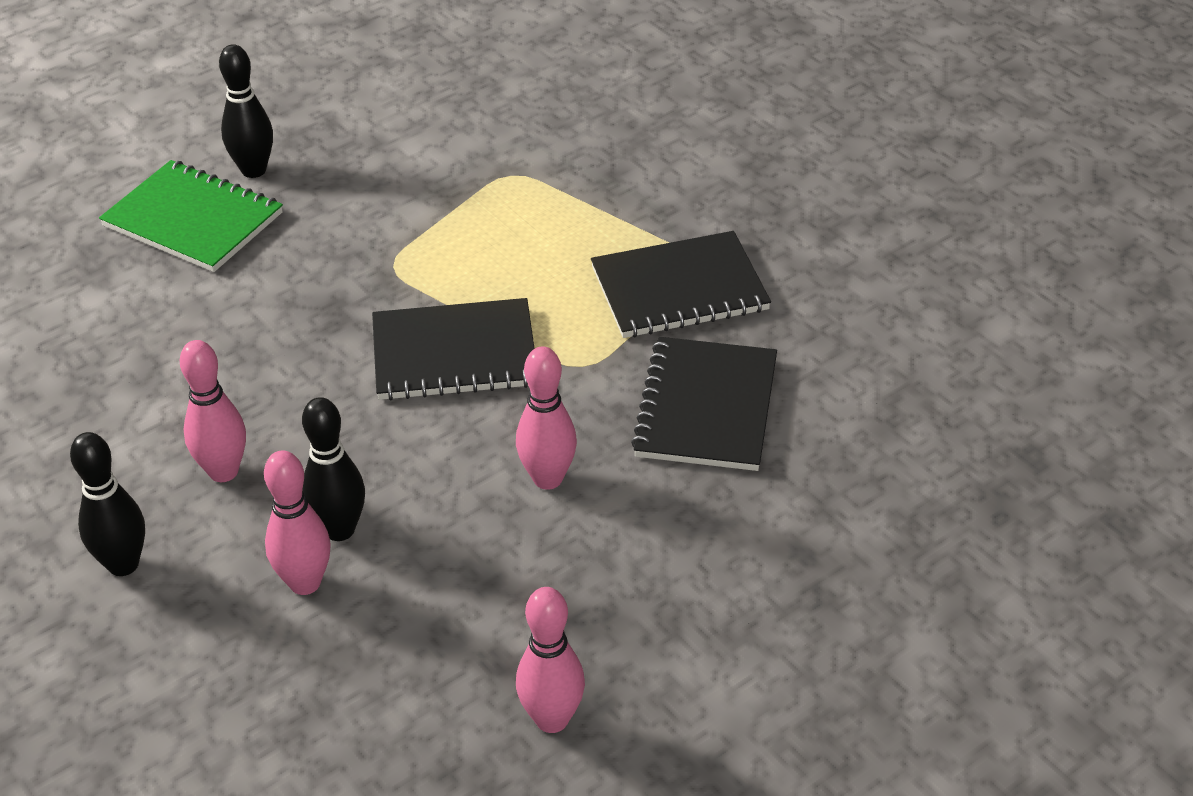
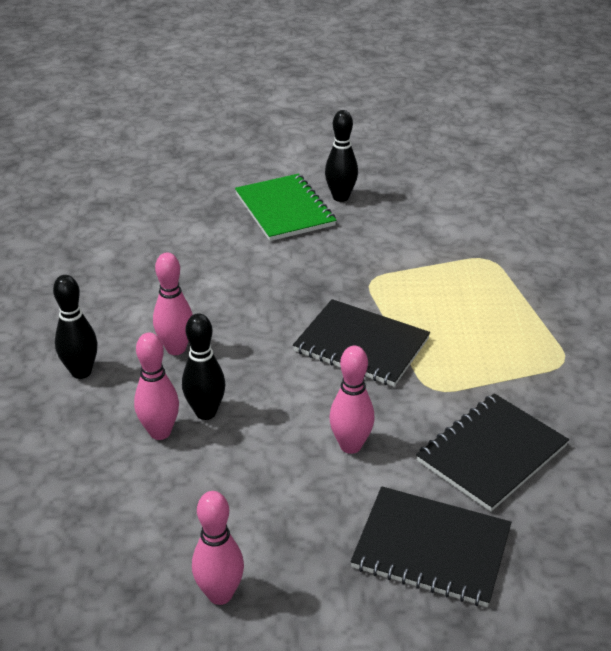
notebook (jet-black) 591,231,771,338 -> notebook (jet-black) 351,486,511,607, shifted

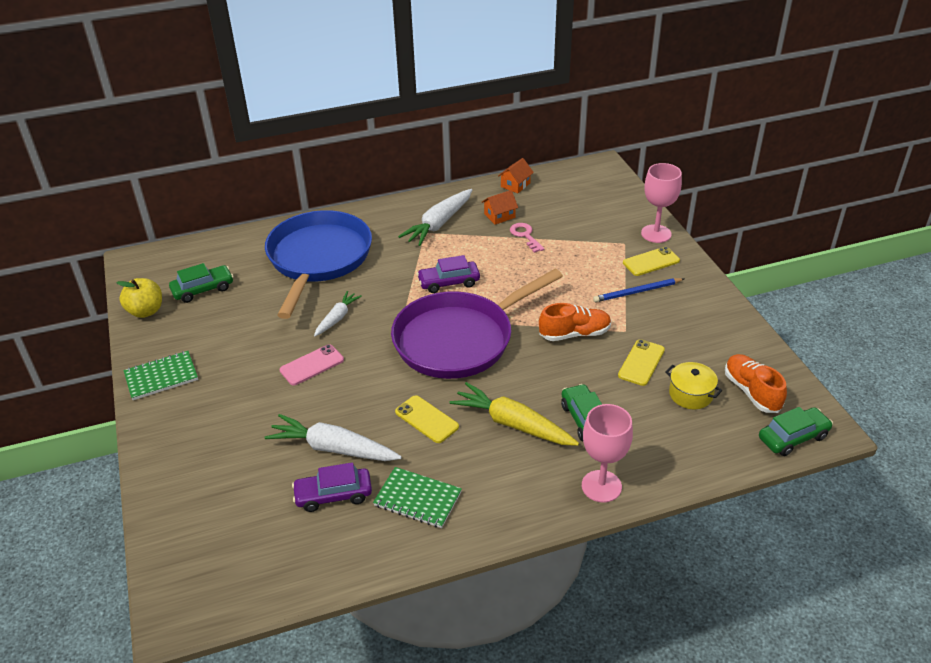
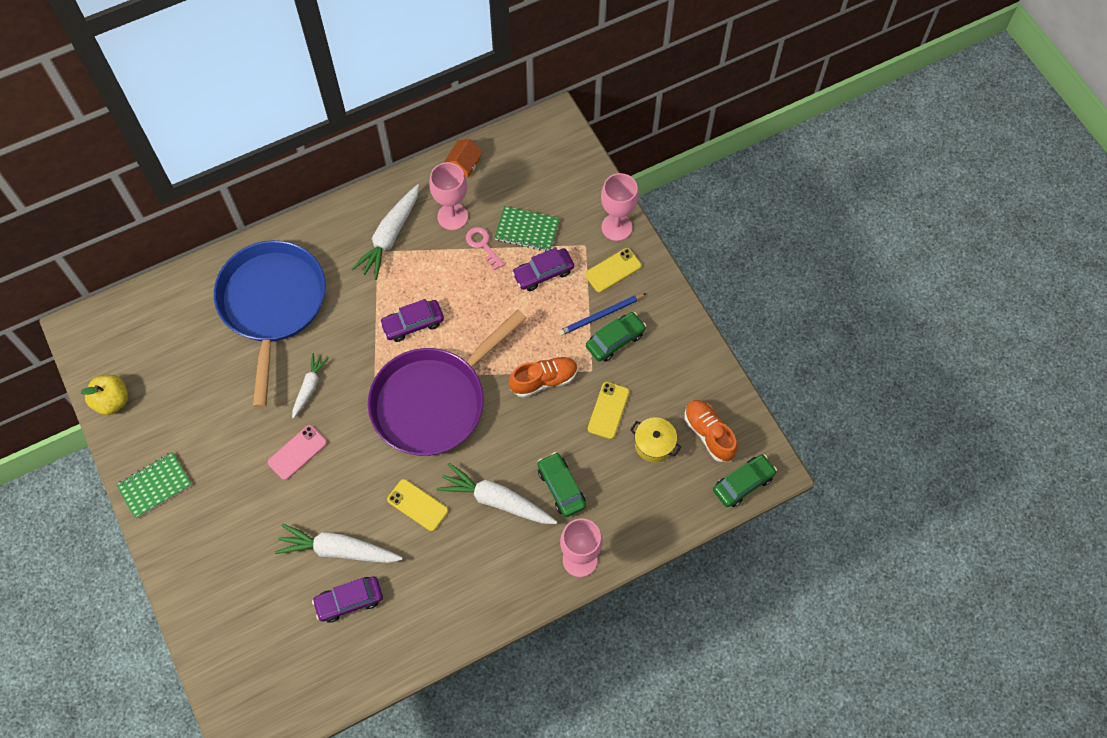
toy house (orange) 482,190,518,225 -> goblet (pink) 429,162,468,230
toy carrot (yellow) 450,382,579,446 -> toy carrot (pure white) 437,463,557,524
notebook (leaf-green) 373,467,462,528 -> notebook (leaf-green) 494,206,560,251, shifted
none -> automobile (purple) 512,247,574,291
automobile (leaf-green) 169,263,234,303 -> automobile (leaf-green) 586,312,646,362, shifted

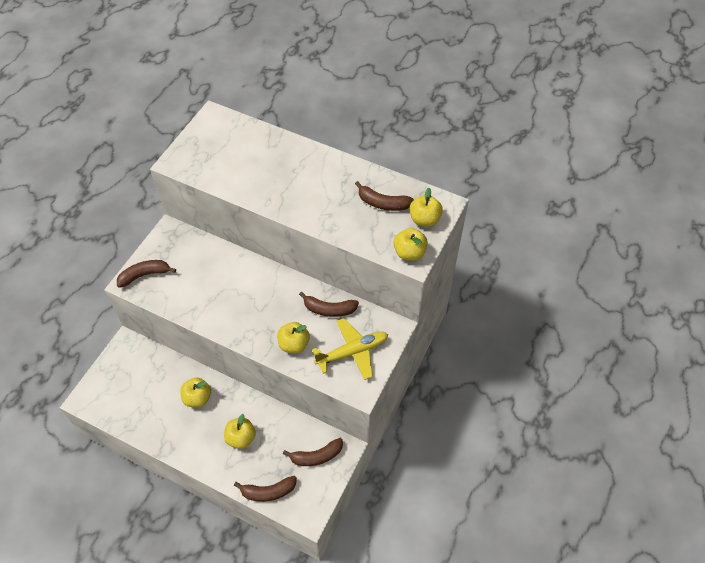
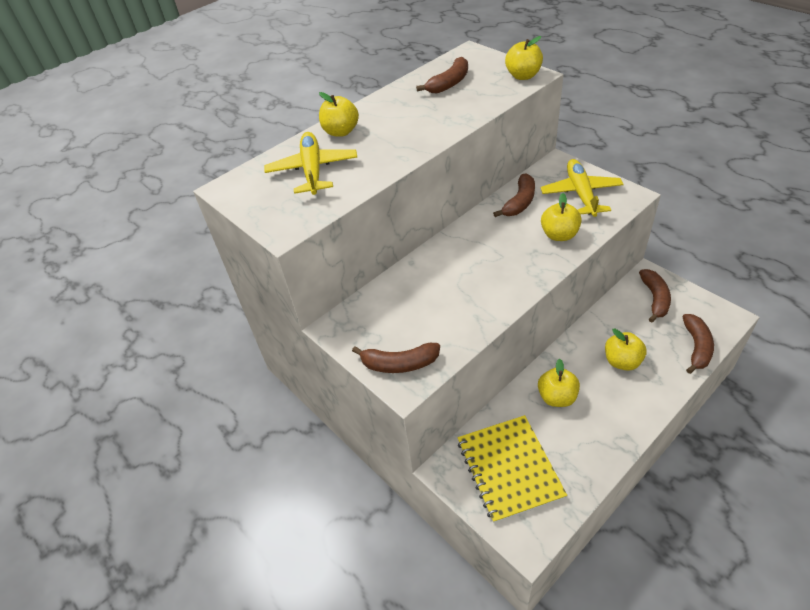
none -> aeroplane (yellow) 265,132,358,195
toy apple (yellow) 410,188,443,227 -> toy apple (yellow) 319,92,359,137, shifted
banana (brown) 117,260,176,288 -> banana (brown) 352,343,440,373, 90 degrees counterclockwise
none -> notebook (yellow) 457,415,567,523

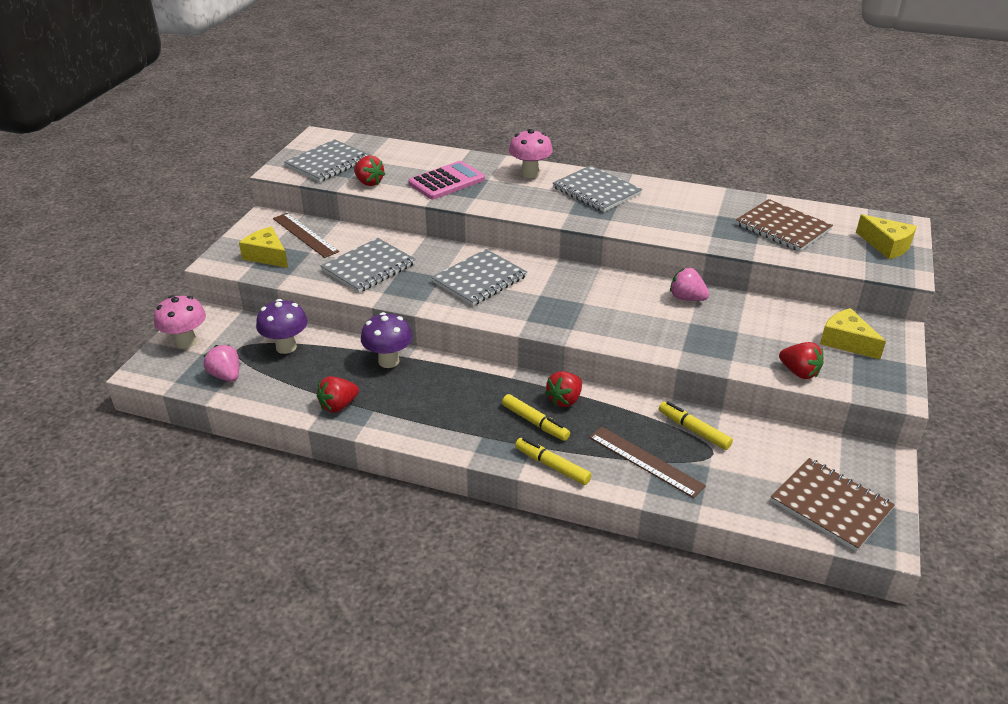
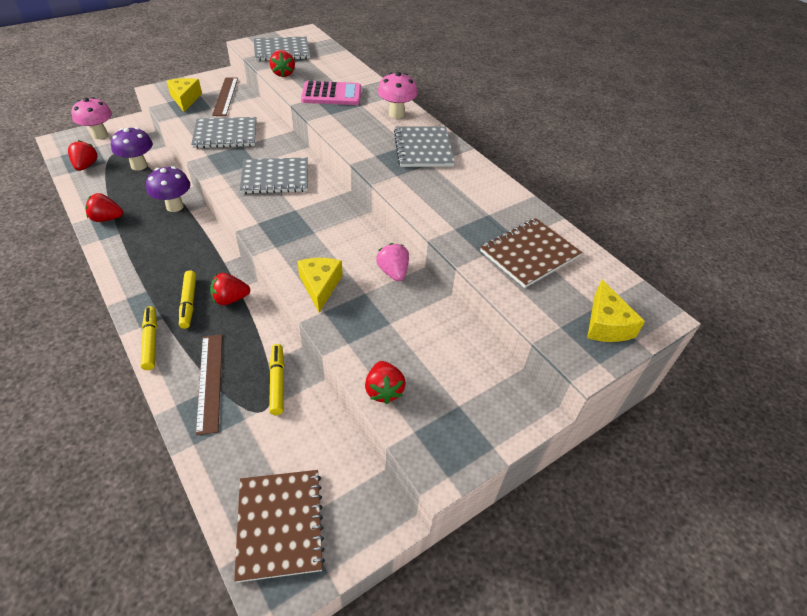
berry (pink) 203,345,239,382 -> berry (crimson) 68,140,98,171
cheese (yellow) 820,308,886,359 -> cheese (yellow) 297,258,343,313, shifted
notebook (brown) 736,199,833,251 -> notebook (brown) 480,218,582,288, 60 degrees clockwise

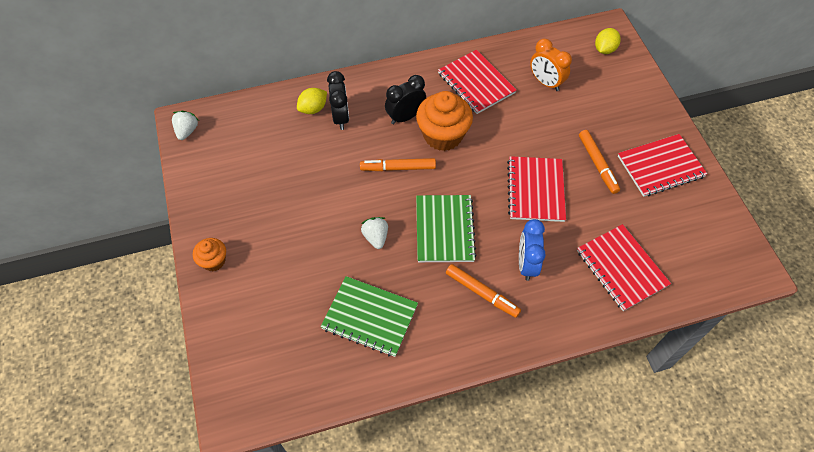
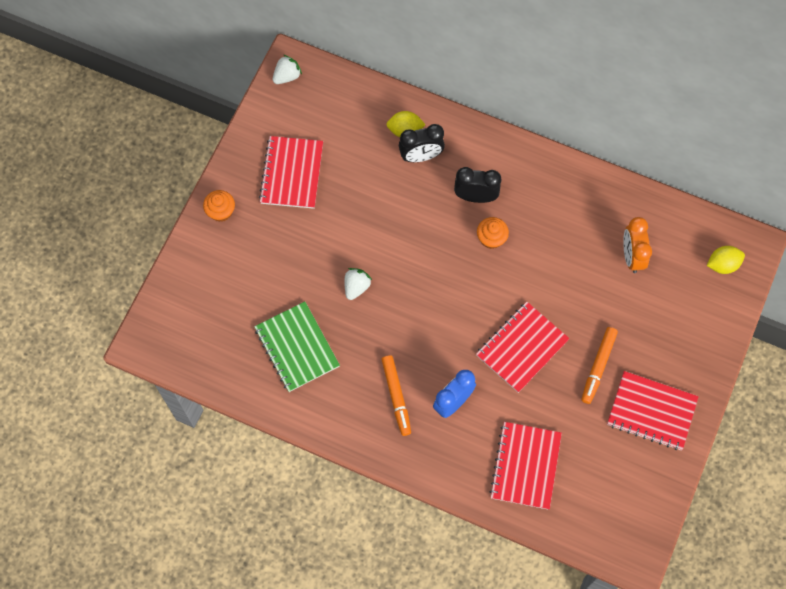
notebook (crimson) 438,50,516,114 -> notebook (crimson) 259,136,323,209, shifted
clock (jet-black) 327,71,349,130 -> clock (jet-black) 399,124,445,162, 45 degrees clockwise
muffin (orange) 416,91,473,151 -> muffin (orange) 477,217,509,249, x0.54
marker (orange) 360,158,436,171 -> none
notebook (leaf-green) 416,195,477,262 -> none

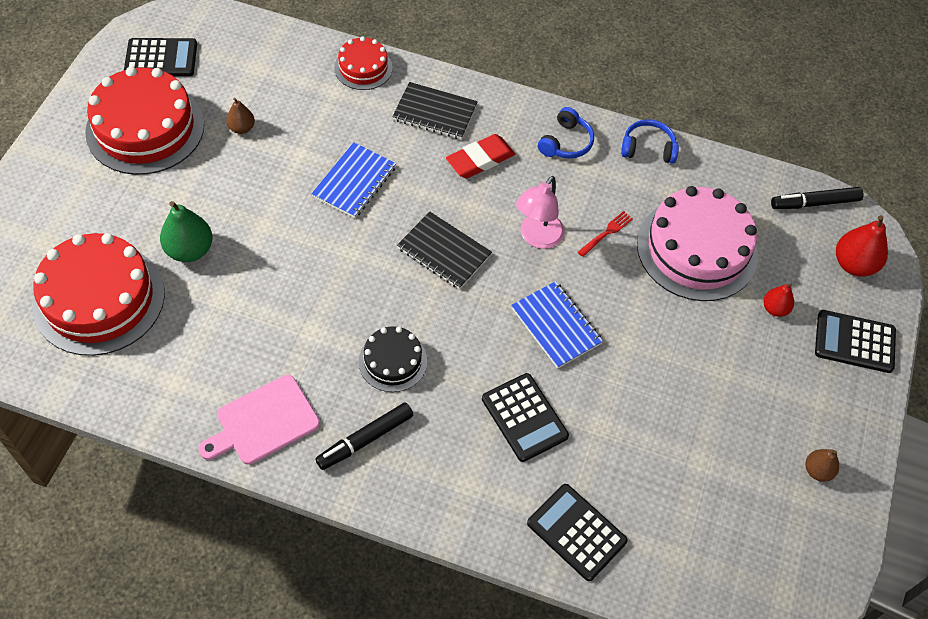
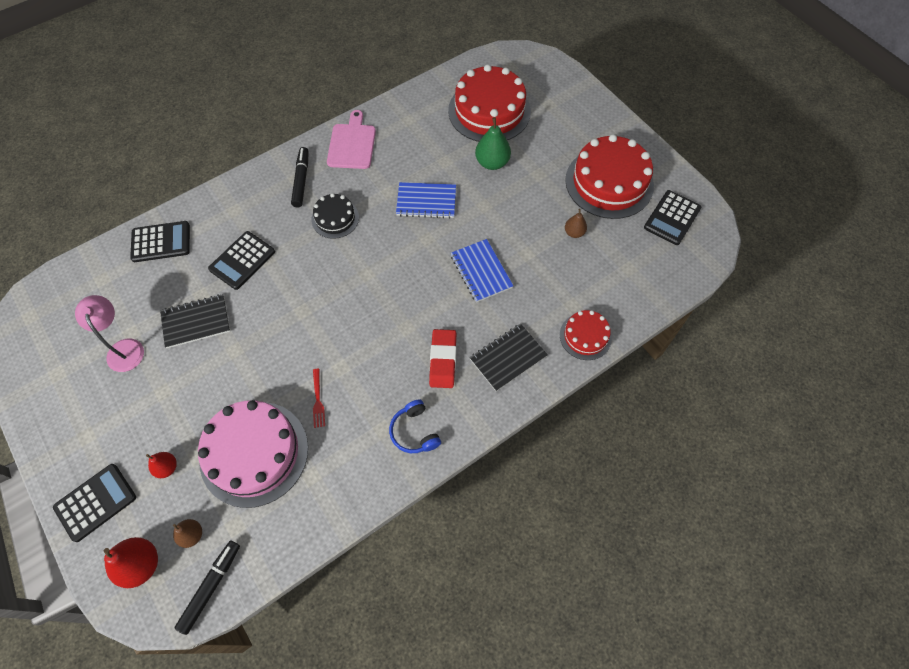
reading lamp (pink) 516,176,565,249 -> reading lamp (pink) 75,295,144,372, shifted
notebook (jet-black) 397,211,492,289 -> notebook (jet-black) 160,294,230,348, shifted
pear fruit (brown) 805,449,839,482 -> pear fruit (brown) 173,519,202,548, shifted
pocket calculator (jet-black) 482,373,569,462 -> pocket calculator (jet-black) 208,231,275,290, 60 degrees counterclockwise
notebook (blue) 511,281,603,369 -> notebook (blue) 396,182,456,219, shifted
headphones (blue) 621,119,679,164 -> none

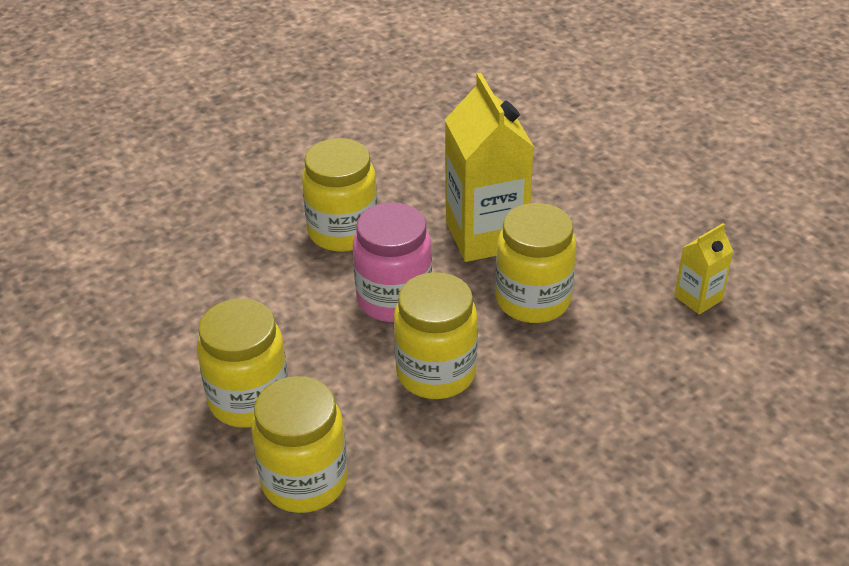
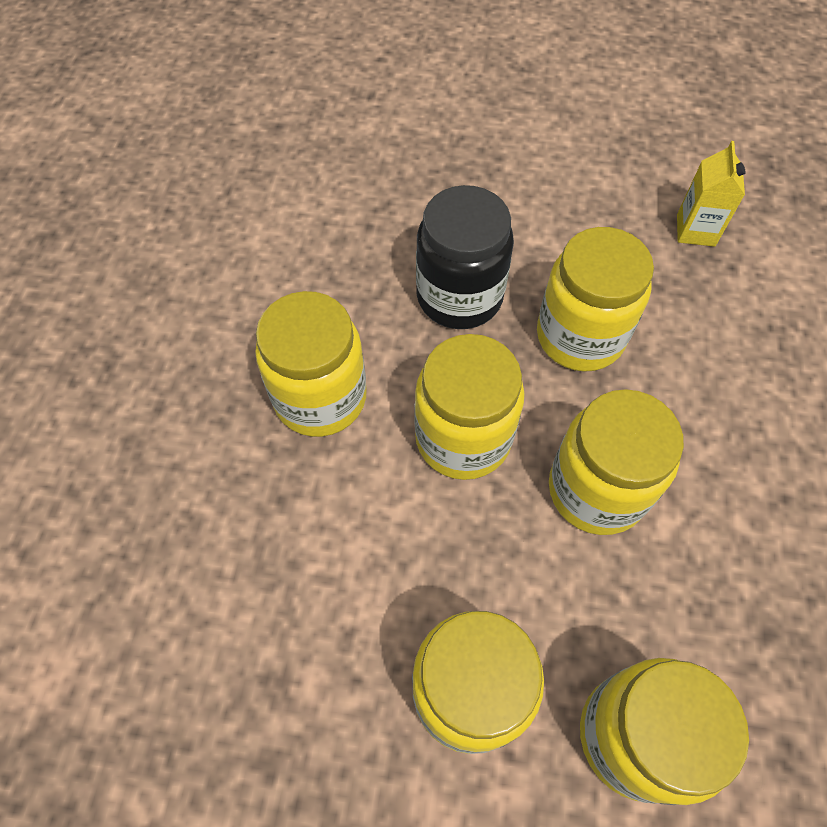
jar (pink) 353,202,432,322 -> jar (yellow) 415,334,525,480
juice carton (yellow) 445,73,534,262 -> jar (jet-black) 416,185,514,329

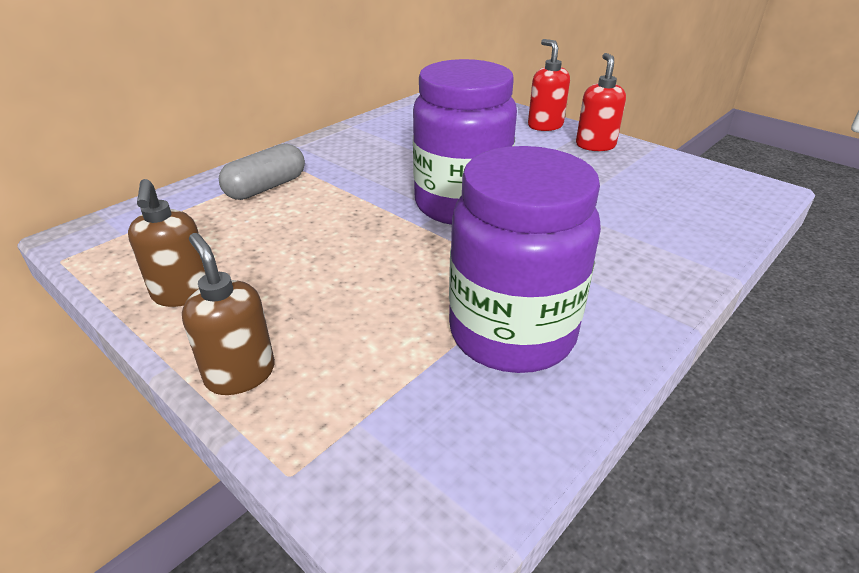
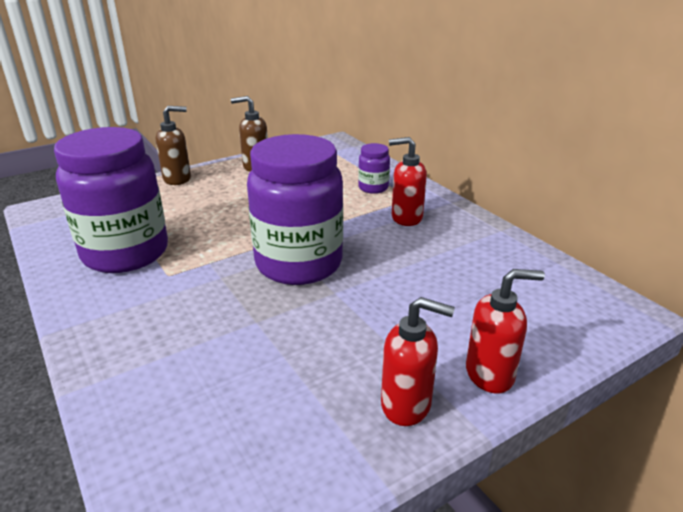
pill shape (grey) 219,143,305,200 -> jar (purple) 358,143,390,194
none -> soap pump (crimson) 389,137,427,226

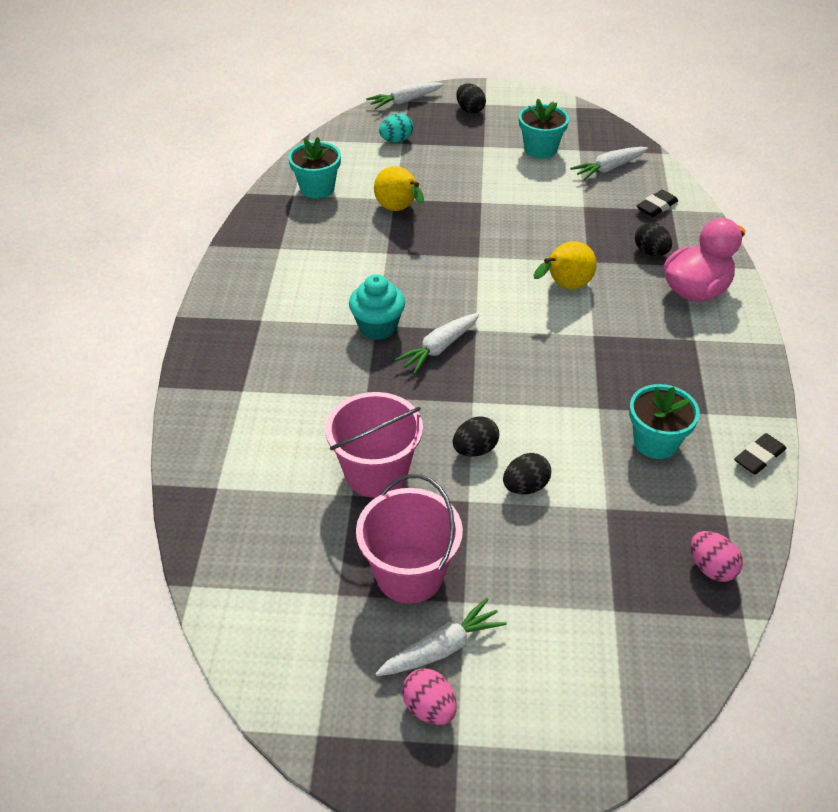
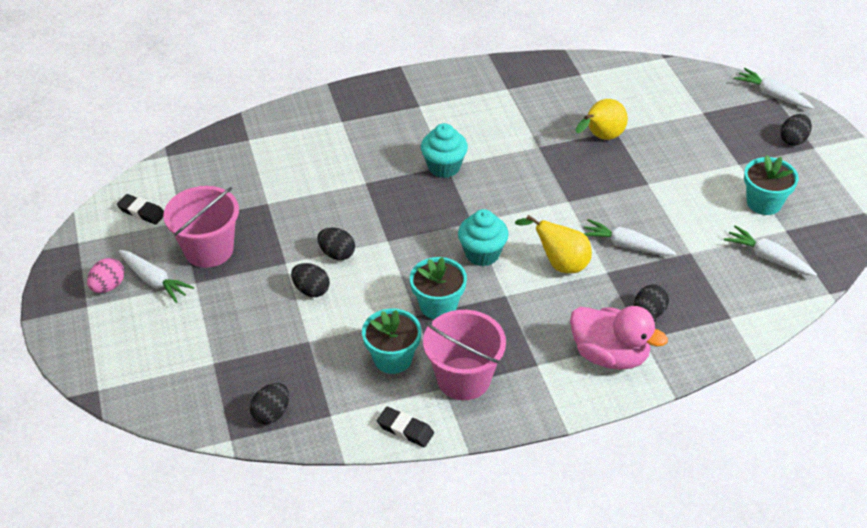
pencil eraser (jet-black) 636,190,678,217 -> pencil eraser (jet-black) 117,194,164,224, shifted
egg (pink) 691,531,743,582 -> egg (jet-black) 250,383,289,424
potted plant (teal) 288,137,341,199 -> potted plant (teal) 410,257,467,319, shifted
sand bucket (pink) 325,392,423,498 -> sand bucket (pink) 423,310,506,400, shifted
none -> muffin (teal) 458,209,509,266
toy carrot (pure white) 395,313,480,374 -> toy carrot (pure white) 583,219,676,256, shifted
egg (teal) 379,114,413,142 -> none

